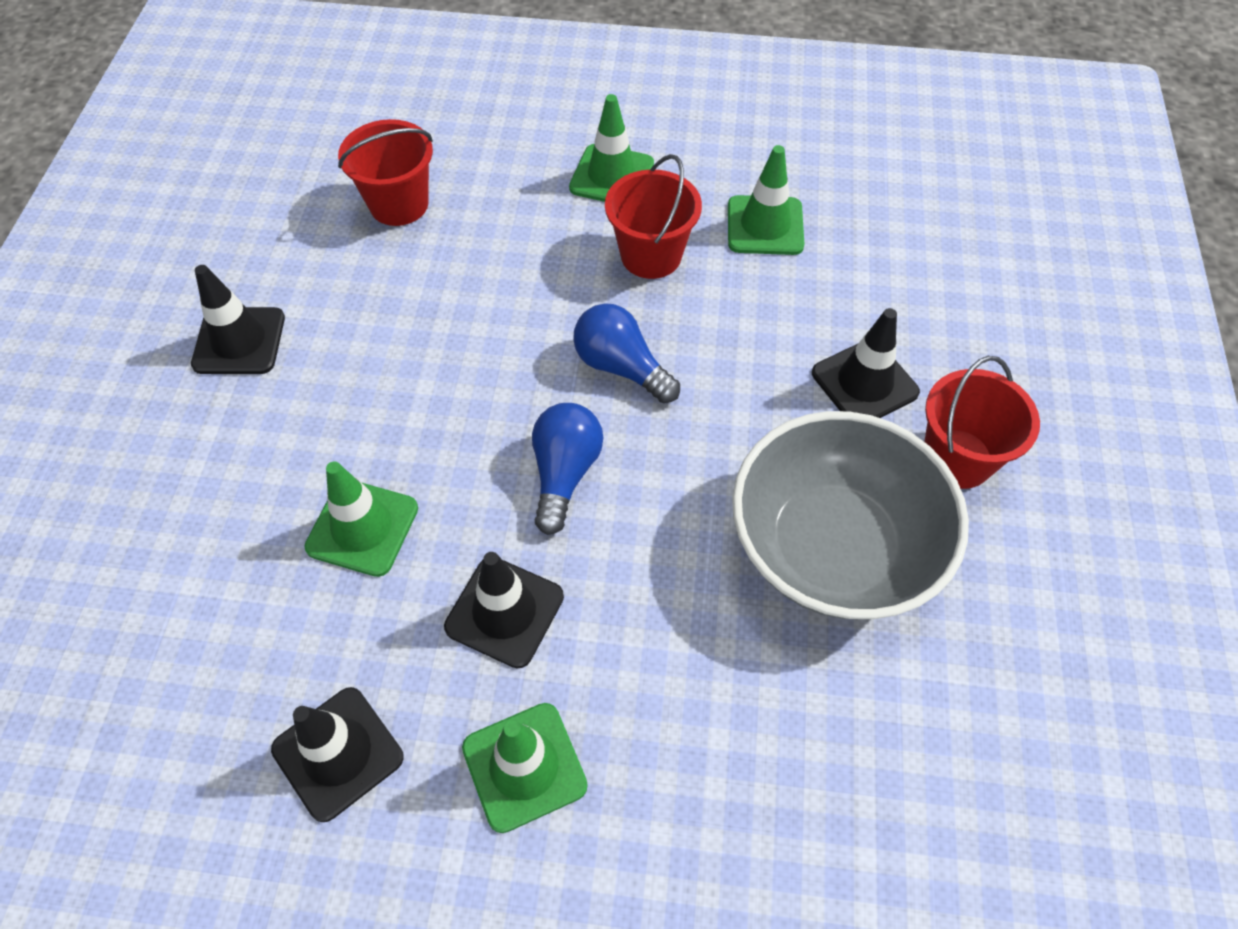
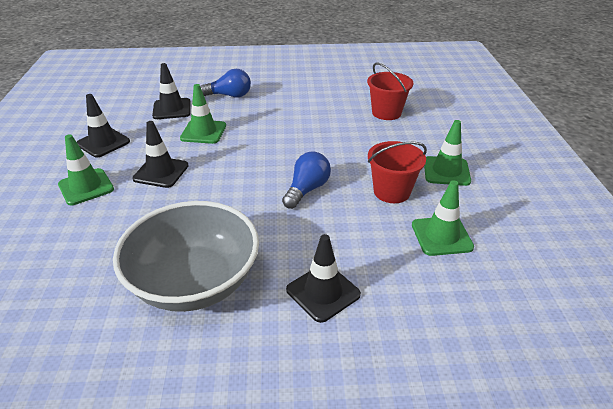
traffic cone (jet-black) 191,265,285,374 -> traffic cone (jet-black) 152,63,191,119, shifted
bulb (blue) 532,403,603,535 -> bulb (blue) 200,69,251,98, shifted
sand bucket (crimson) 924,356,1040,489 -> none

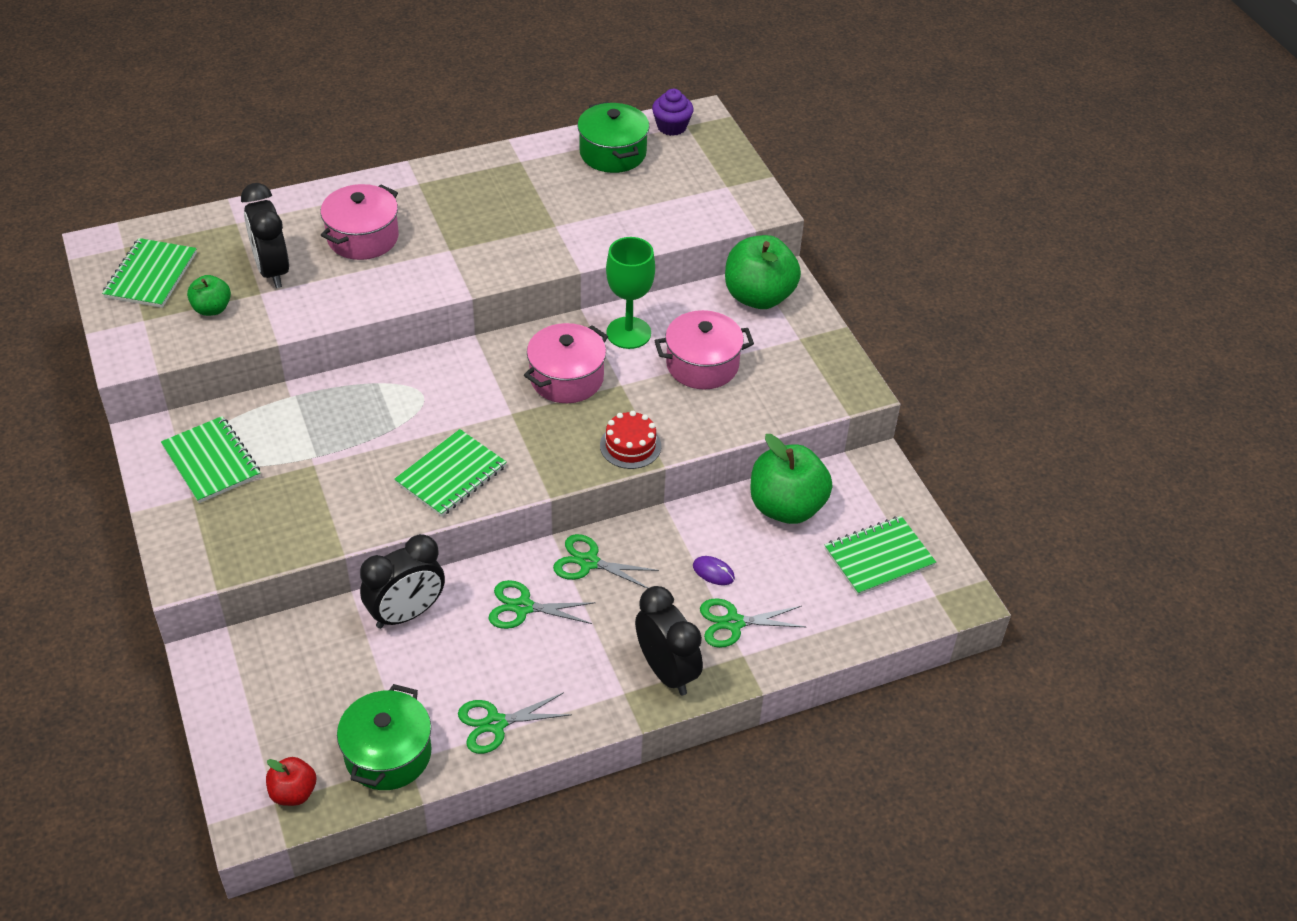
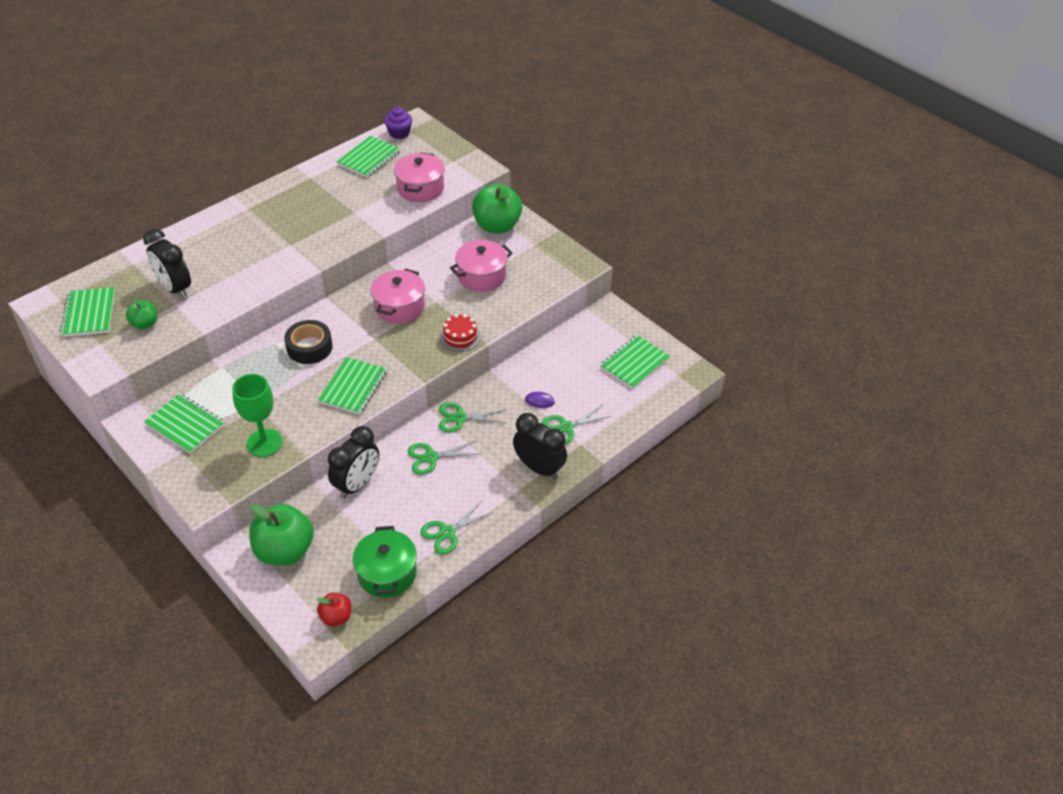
goblet (leaf-green) 606,237,655,349 -> goblet (leaf-green) 232,374,282,457, shifted
toy apple (leaf-green) 750,434,833,524 -> toy apple (leaf-green) 249,504,314,565, shifted
none -> tape (jet-black) 284,320,333,364
cooking pot (leaf-green) 577,102,649,173 -> notebook (leaf-green) 337,136,401,178
cooking pot (pink) 321,184,399,260 -> cooking pot (pink) 394,152,445,202, shifted

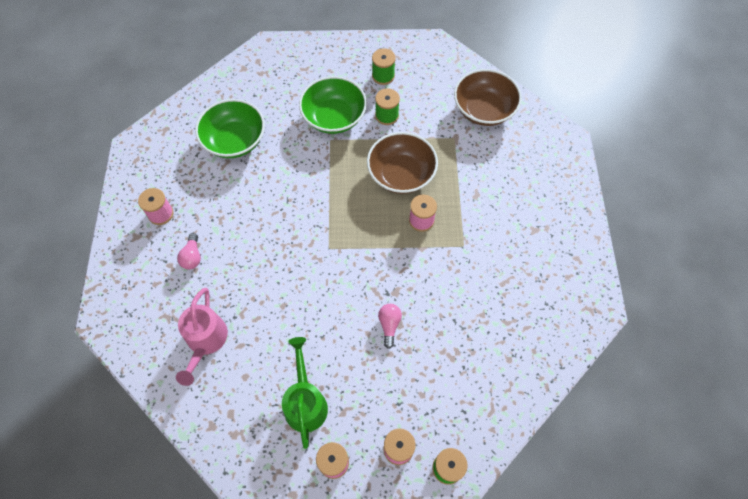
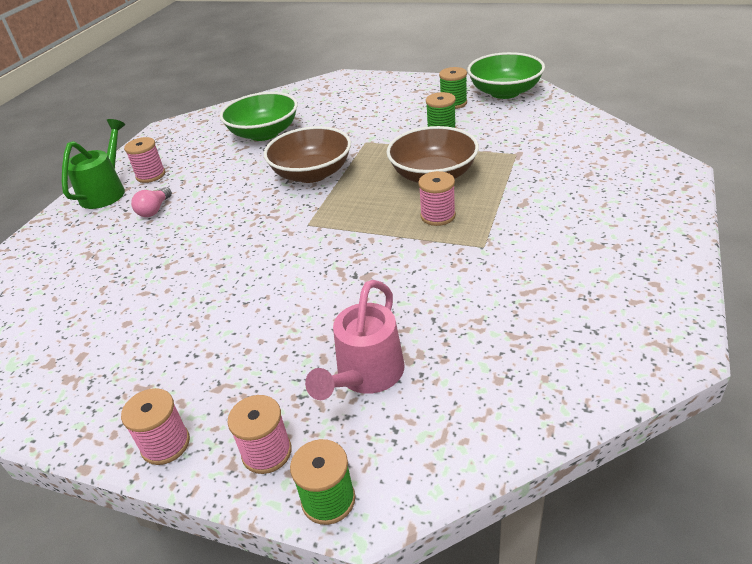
sprinkling can (leaf-green) 282,337,328,449 -> sprinkling can (leaf-green) 62,119,125,209, shifted
bowl (brown) 454,69,522,126 -> bowl (brown) 264,126,351,183, shifted
sprinkling can (pink) 176,288,228,386 -> sprinkling can (pink) 305,280,404,400, shifted
bowl (leaf-green) 299,76,367,134 -> bowl (leaf-green) 467,52,545,99, shifted
bulb (pink) 378,304,402,349 -> none

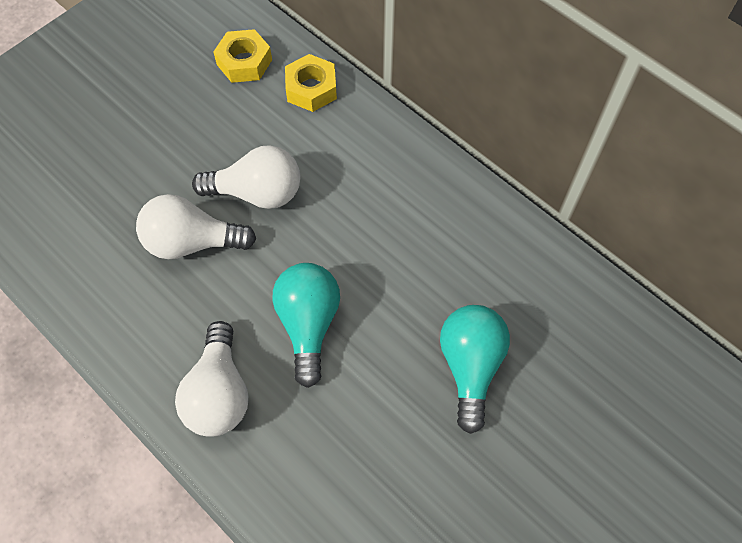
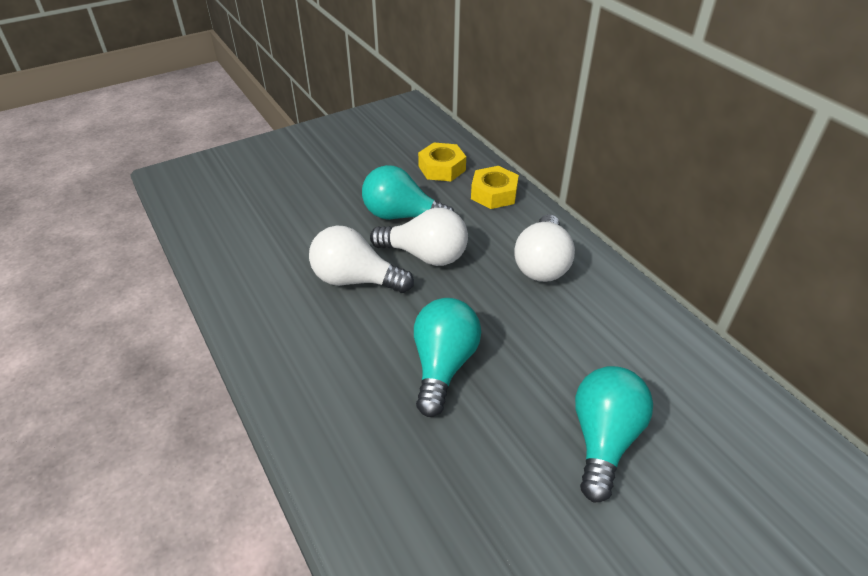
none -> bulb (teal) 362,165,454,220
bulb (pure white) 175,321,248,437 -> bulb (pure white) 514,214,575,282, shifted

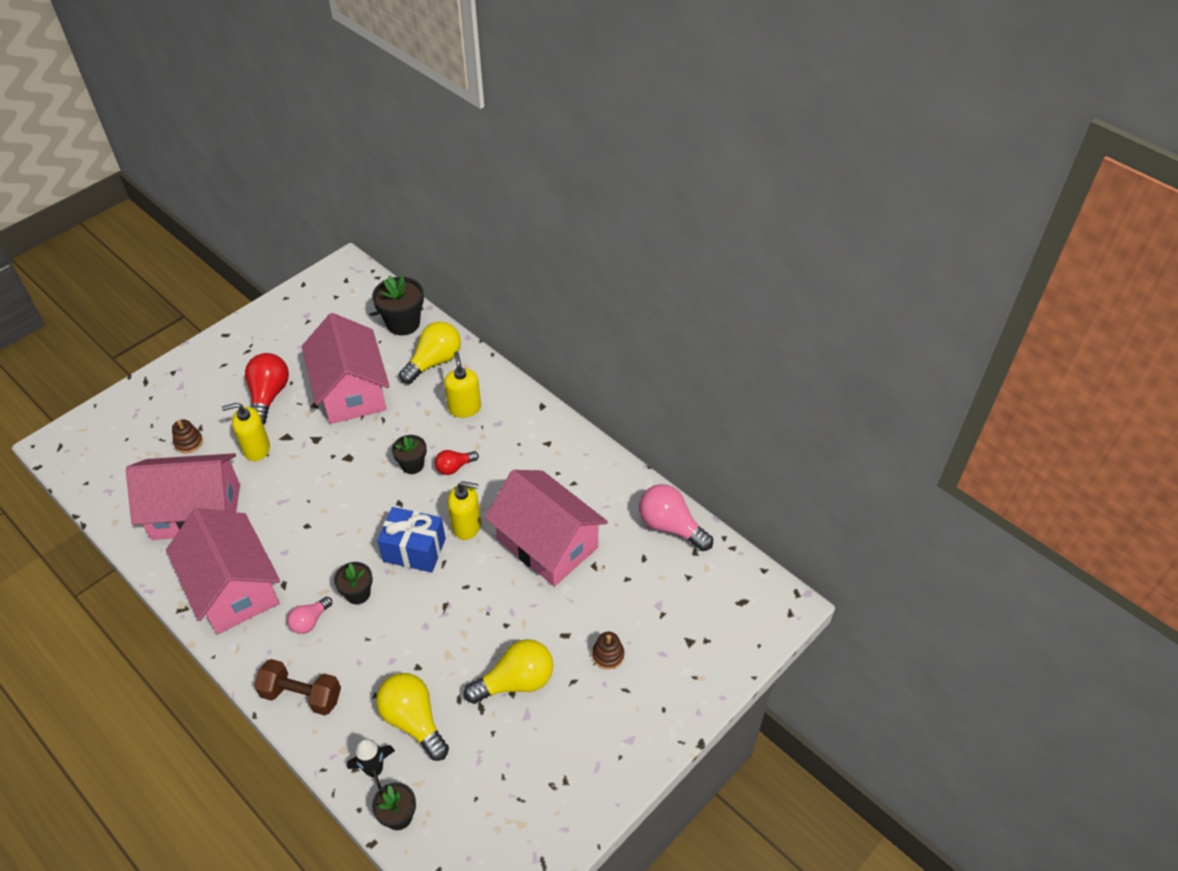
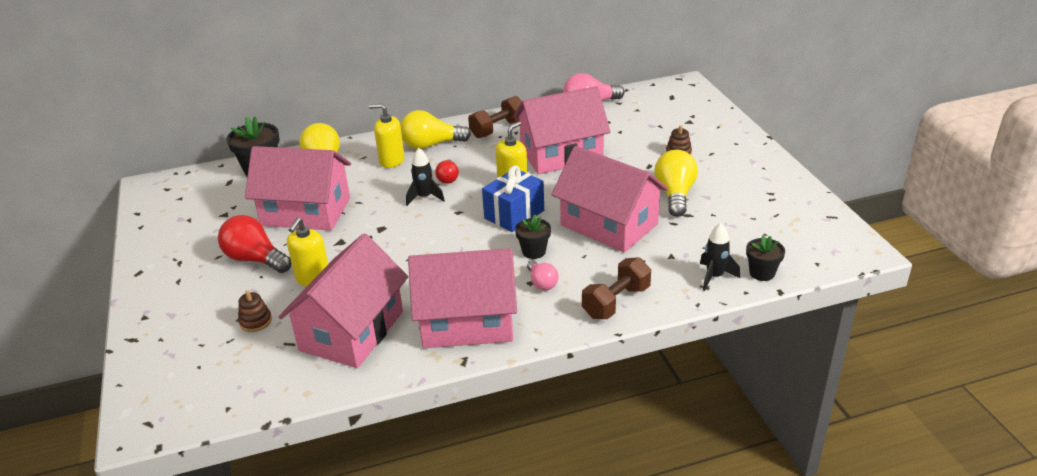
bulb (yellow) 376,673,449,761 -> bulb (yellow) 400,110,471,149, shifted
potted plant (jet-black) 392,435,427,474 -> rocket (jet-black) 406,148,445,206
none -> dumbbell (brown) 468,96,522,138
none -> toy house (pink) 551,146,668,252

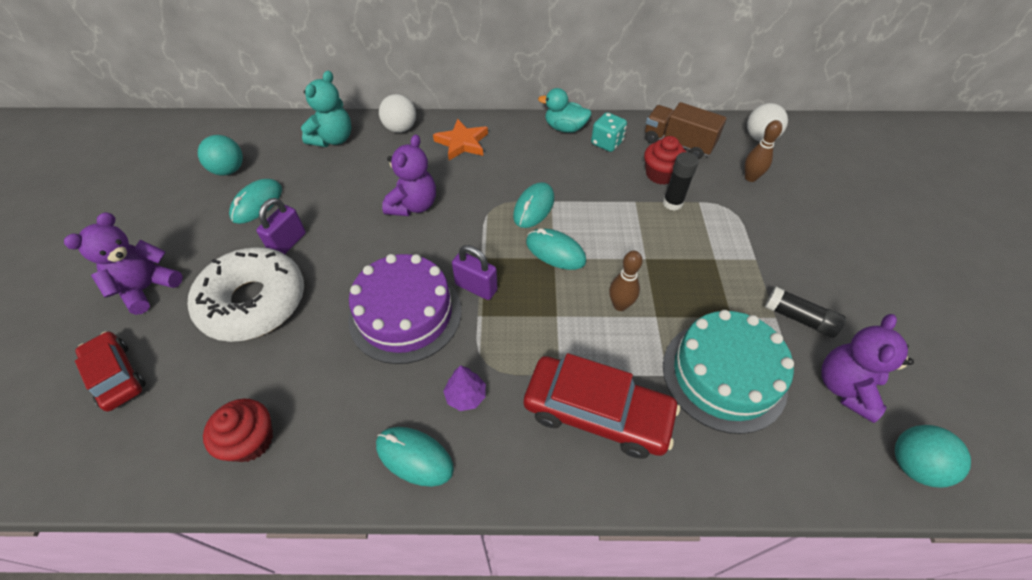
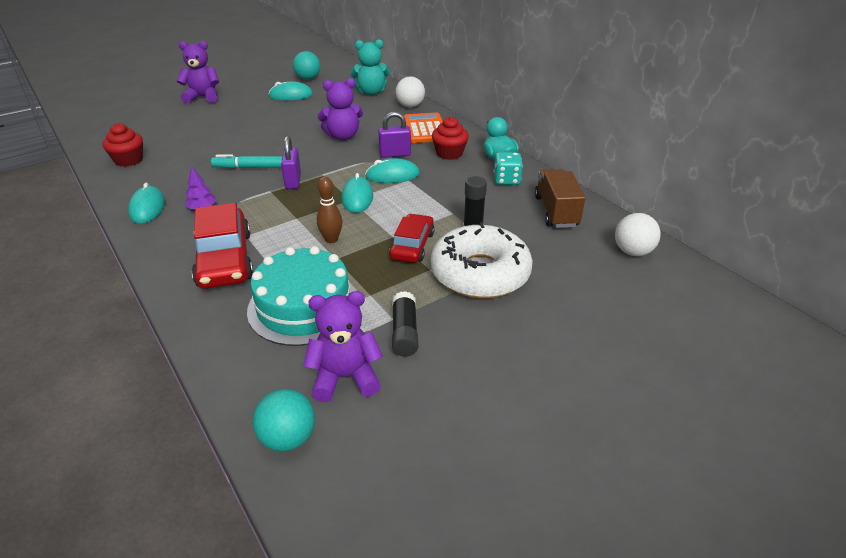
cake (purple) 348,254,461,364 -> marker (teal) 211,154,282,168
small lock (purple) 256,198,306,254 -> small lock (purple) 378,112,411,158, shifted
automobile (crimson) 75,331,146,412 -> automobile (crimson) 389,214,434,263, shifted
star shape (orange) 433,119,488,160 -> pocket calculator (orange) 404,113,443,143
donut (pure white) 188,247,304,342 -> donut (pure white) 431,222,533,299, shifted
muffin (crimson) 644,136,686,185 -> muffin (crimson) 432,117,469,160, shifted
bowling pin (brown) 745,120,782,182 -> none

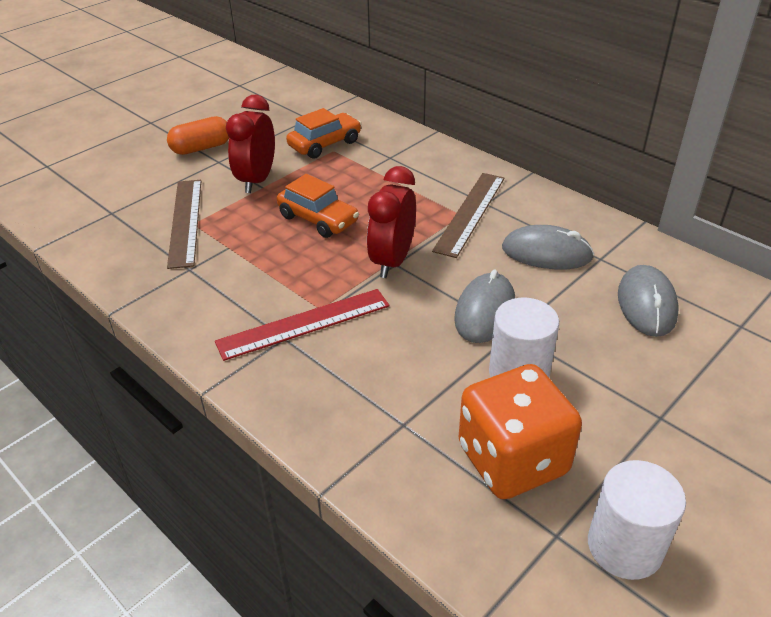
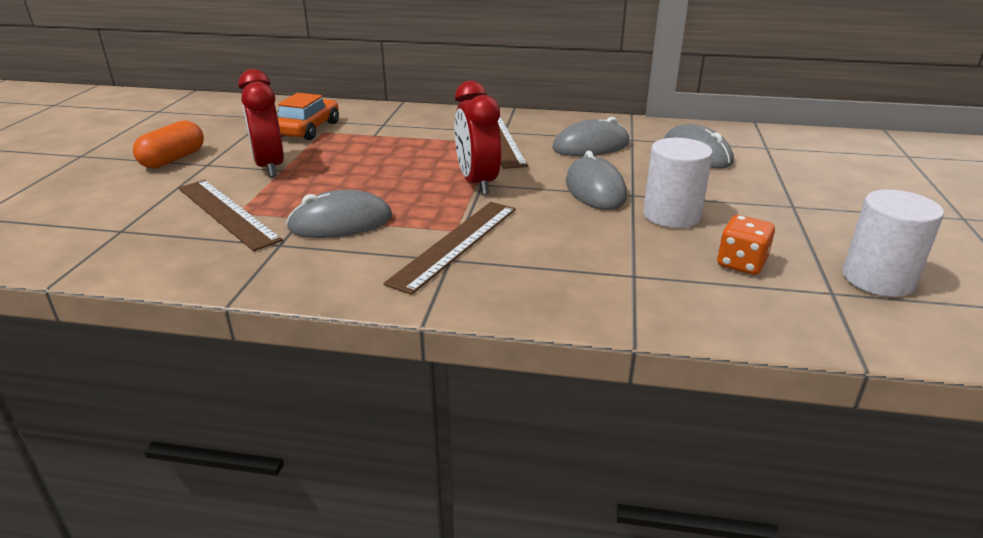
none -> mouse (grey) 286,190,392,238
measuring stick (crimson) 215,289,390,361 -> measuring stick (brown) 383,202,516,295
dice (orange) 459,364,582,499 -> dice (orange) 717,215,775,275, x0.51
automobile (orange) 277,174,359,238 -> none

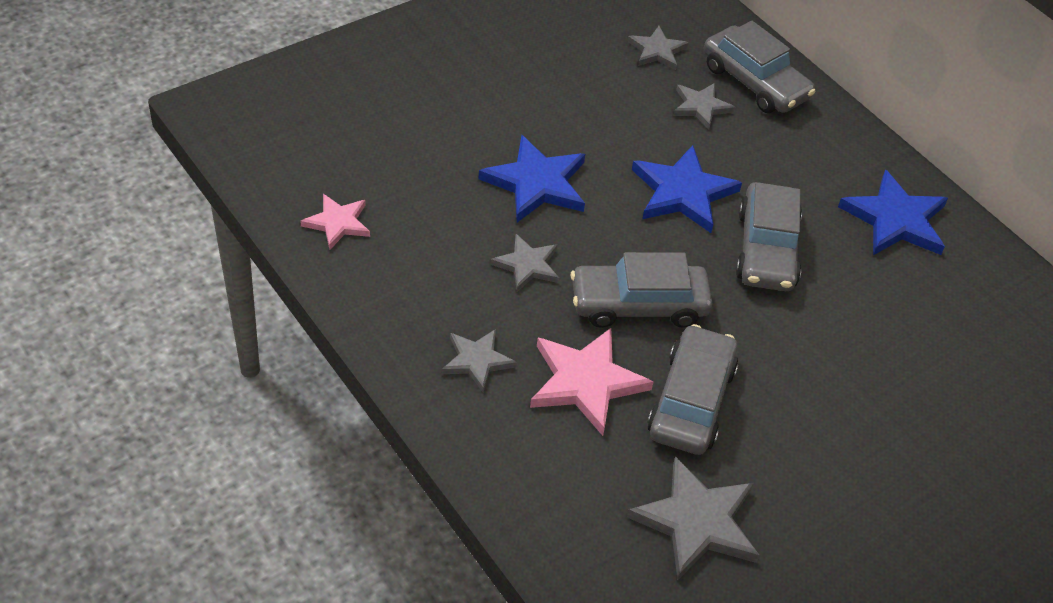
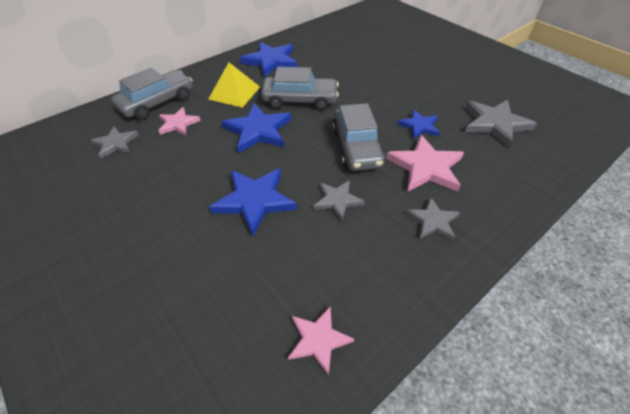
star shape (grey) 673,83,736,130 -> star shape (pink) 158,107,201,136
none -> pyramid (yellow) 208,63,260,108
automobile (grey) 647,324,738,455 -> star shape (blue) 397,109,440,139

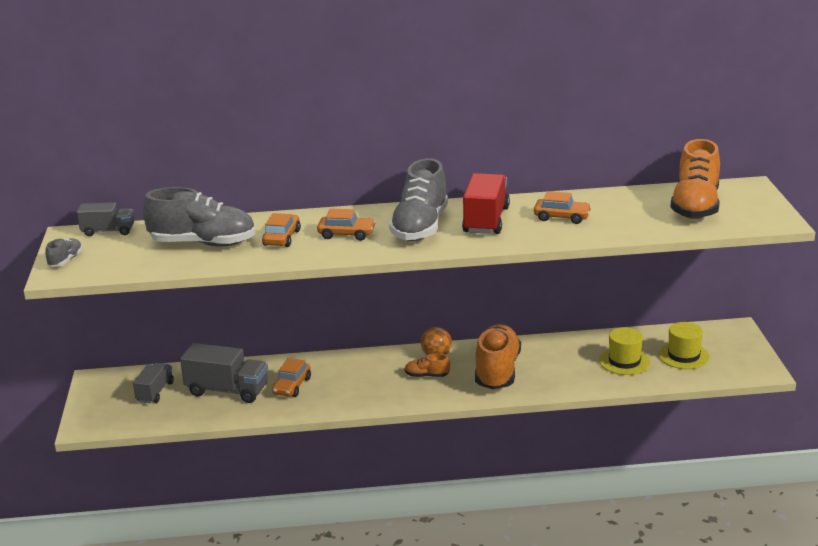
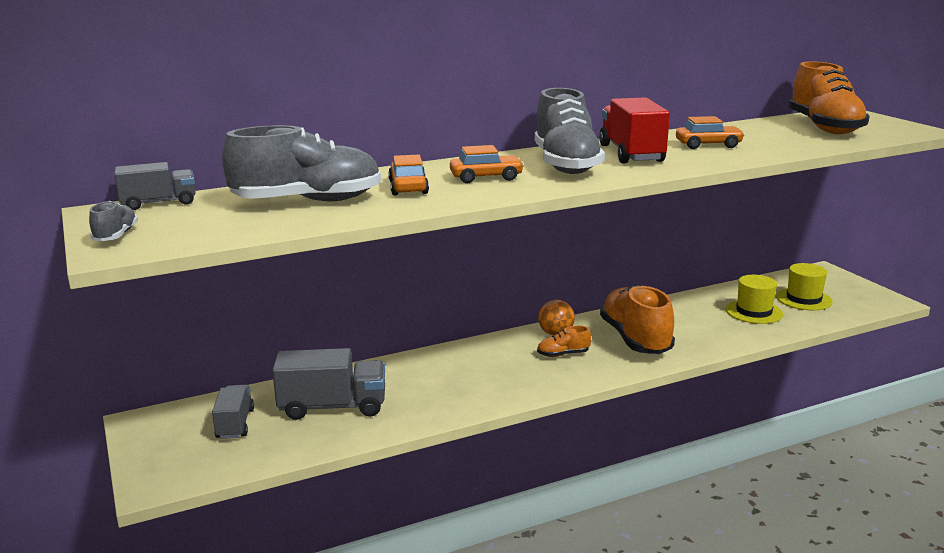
automobile (orange) 272,358,311,397 -> none

